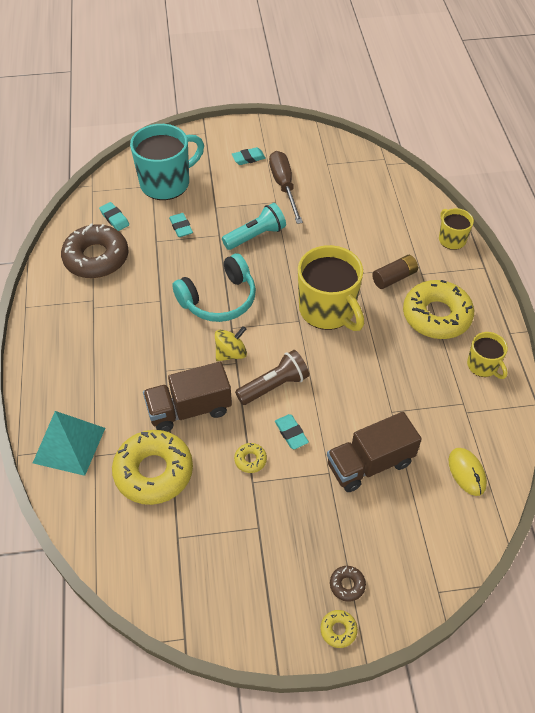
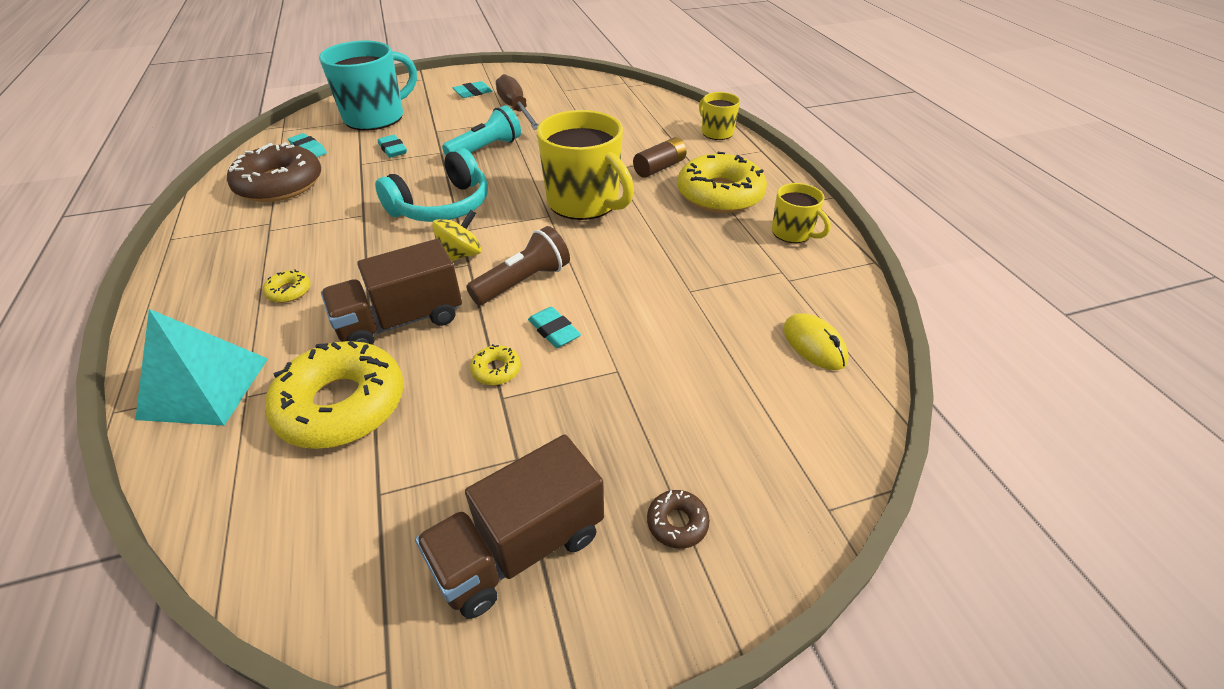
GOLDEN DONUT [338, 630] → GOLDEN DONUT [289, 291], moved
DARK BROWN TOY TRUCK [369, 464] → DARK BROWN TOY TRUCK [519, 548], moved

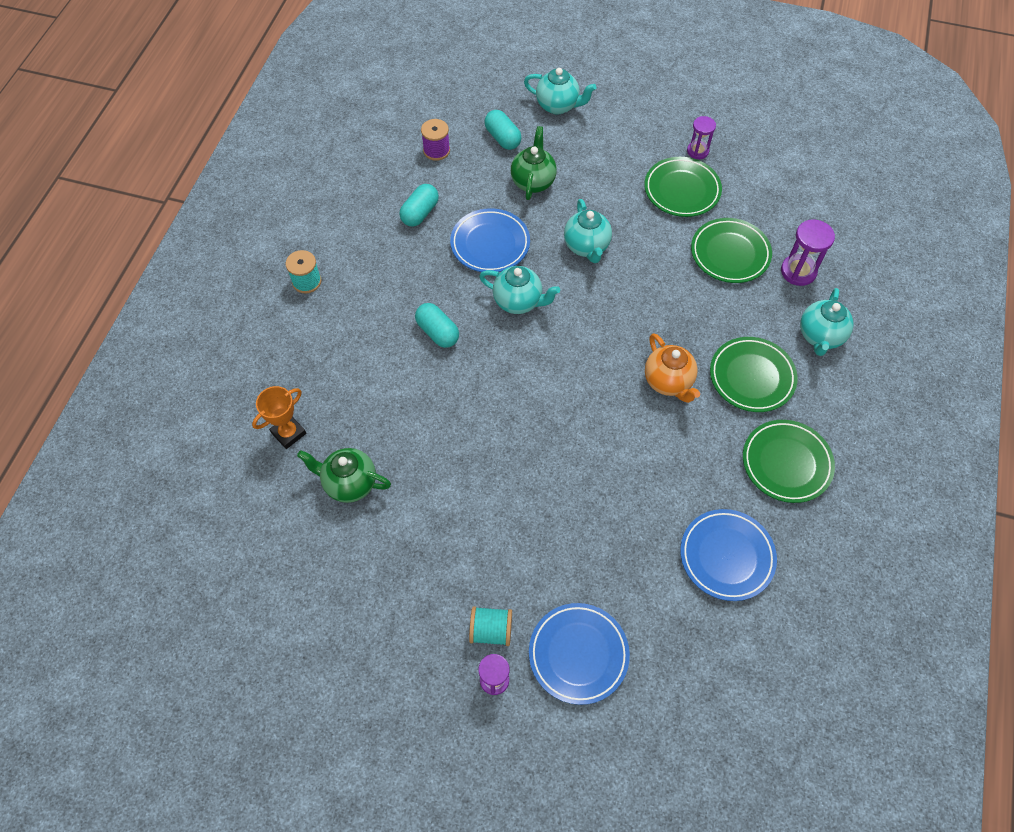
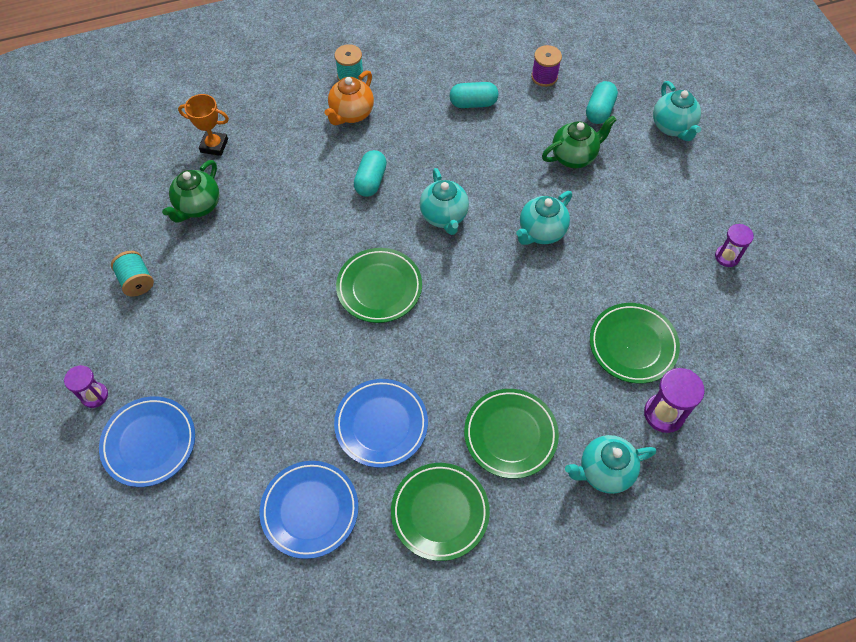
BLUE PLATE [490, 244] → BLUE PLATE [381, 424], moved
AQUA BOBBIN [491, 630] → AQUA BOBBIN [137, 281], moved
EMERALD PLATE [682, 190] → EMERALD PLATE [379, 288], moved
BRIGHT ORANGE TEAPOT [668, 382] → BRIGHT ORANGE TEAPOT [351, 114], moved
EMERALD TEAPOT [349, 483] → EMERALD TEAPOT [198, 206], 135 degrees counterclockwise

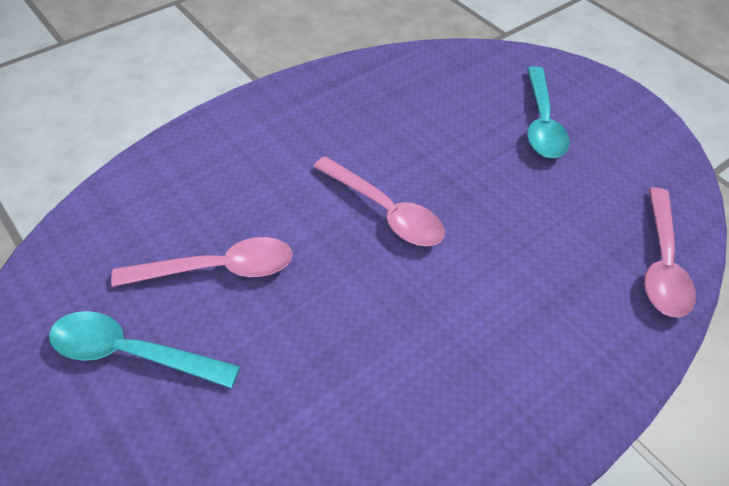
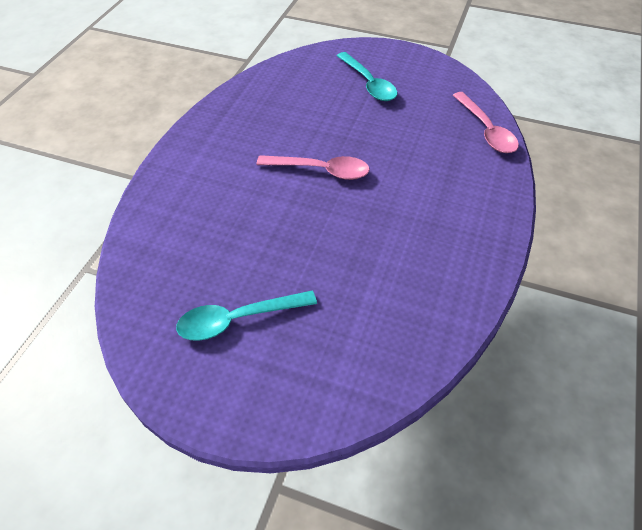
PINK TEASPOON [218, 269] → -

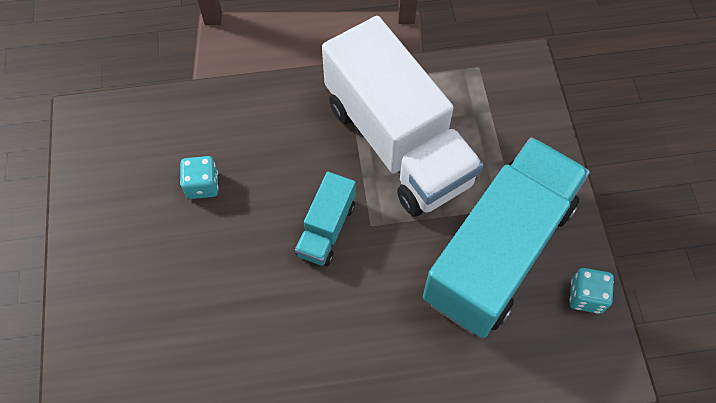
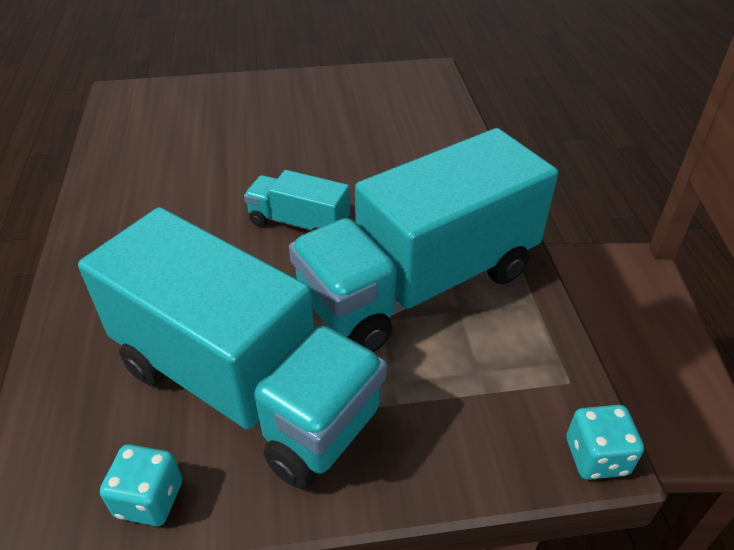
AQUA GAME DIE [202, 185] → AQUA GAME DIE [596, 457], moved
SNOW-WHITE TOY TRUCK [397, 143] → AQUA TOY TRUCK [419, 284]

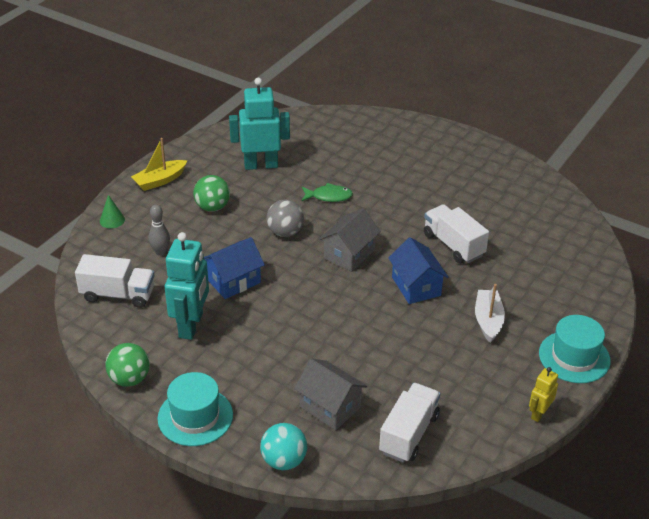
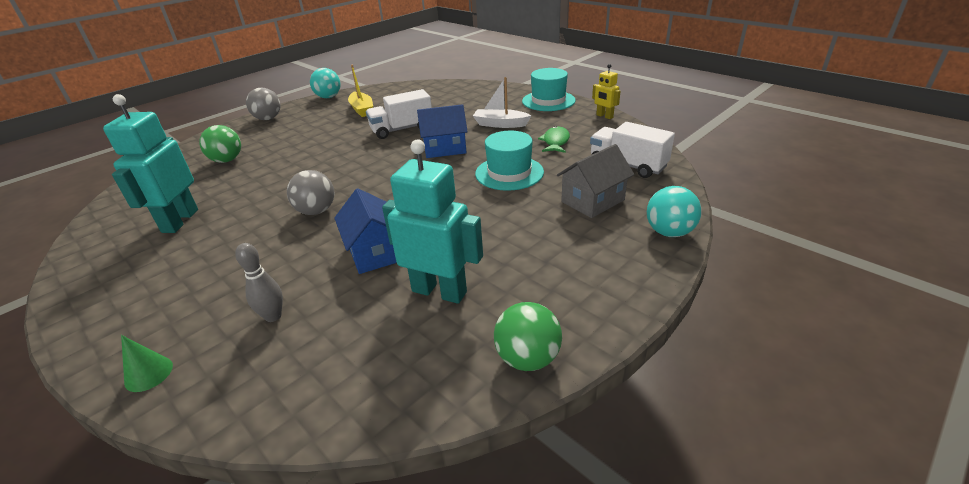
SNOW-WHITE TOY TRUCK [118, 294] → -
GREY COTTAGE [349, 254] → -
- → GREY PLAY BALL [268, 119]
- → AQUA PLAY BALL [328, 97]
GOLDEN SAILBOAT [160, 180] → GOLDEN SAILBOAT [362, 109], moved
AQUA TOP HAT [195, 416] → AQUA TOP HAT [509, 173], moved
EMERALD PLAY BALL [212, 207] → EMERALD PLAY BALL [227, 160], moved
EMERALD FISH [329, 196] → EMERALD FISH [555, 142], moved

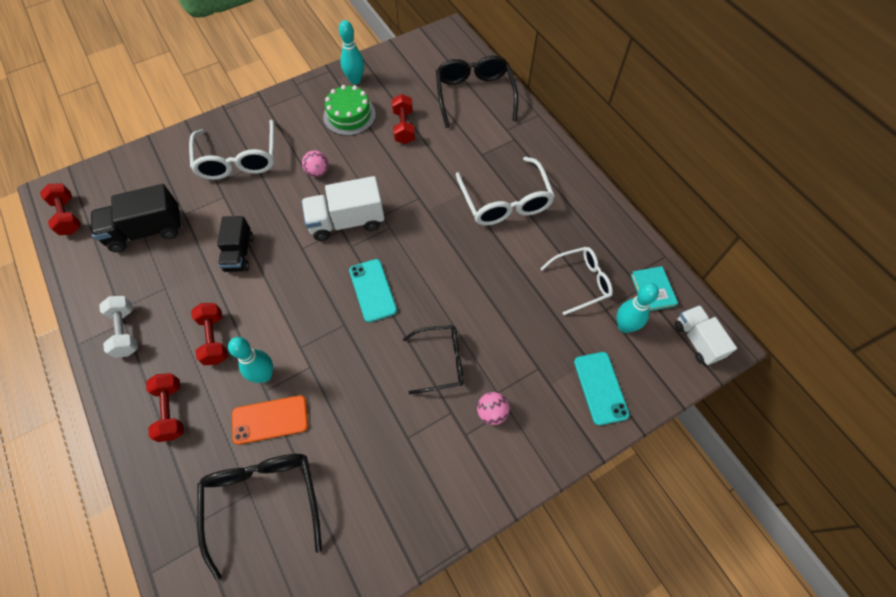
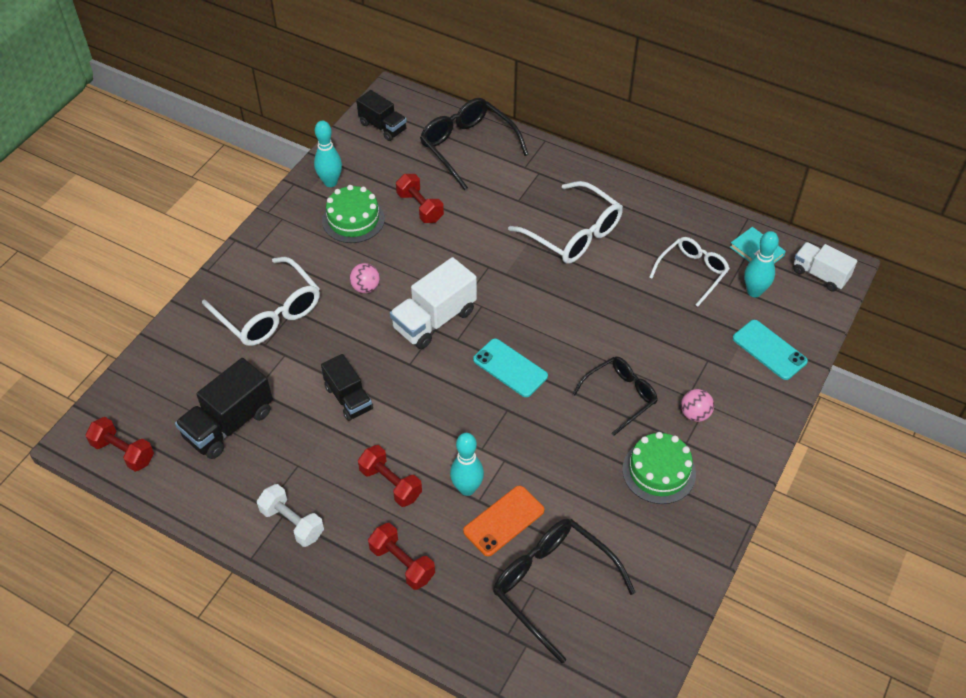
- → BLACK TOY TRUCK [383, 127]
- → EMERALD CAKE [659, 471]

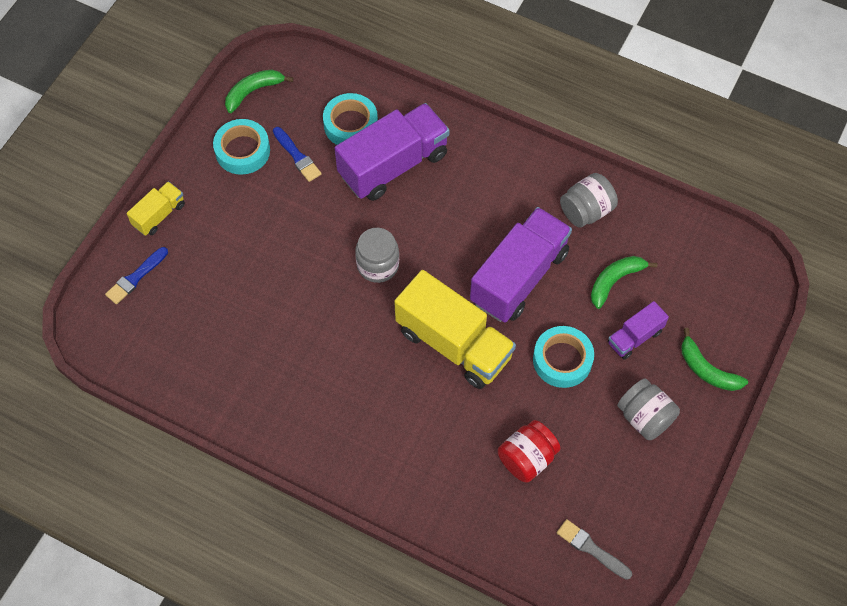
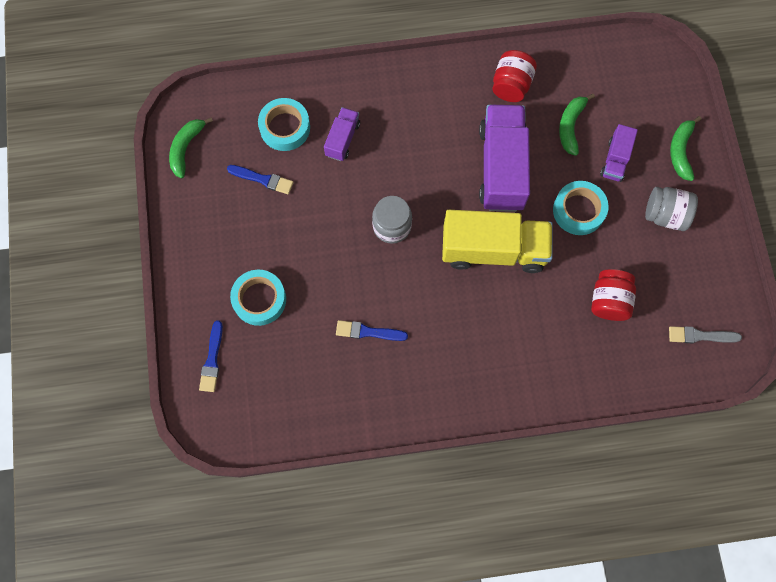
GOLDEN TOY TRUCK [159, 215] → -
- → BLUE BRUSH [368, 332]
AQUA TAPE [242, 151] → AQUA TAPE [259, 299], moved
GREY PRESERVE JAR [586, 211] → SCARLET PRESERVE JAR [511, 85]
EMERALD TOY BANANA [707, 369] → EMERALD TOY BANANA [680, 151], 90 degrees clockwise
PURPLE TOY TRUCK [393, 165] → PURPLE TOY TRUCK [342, 139], x0.50

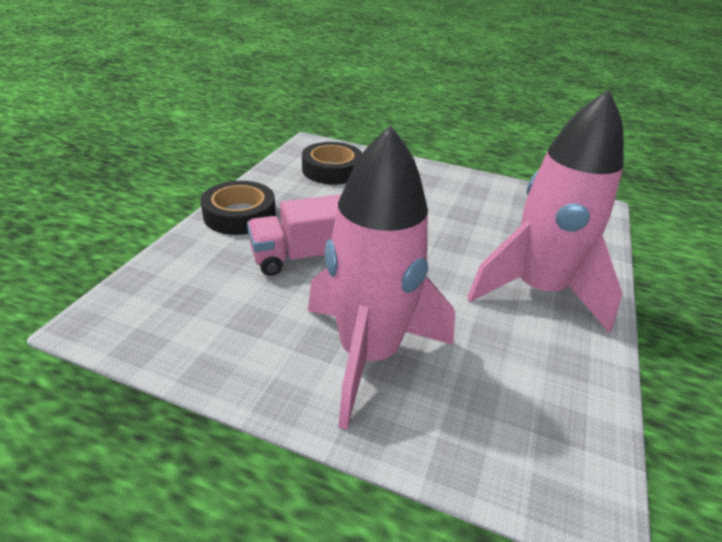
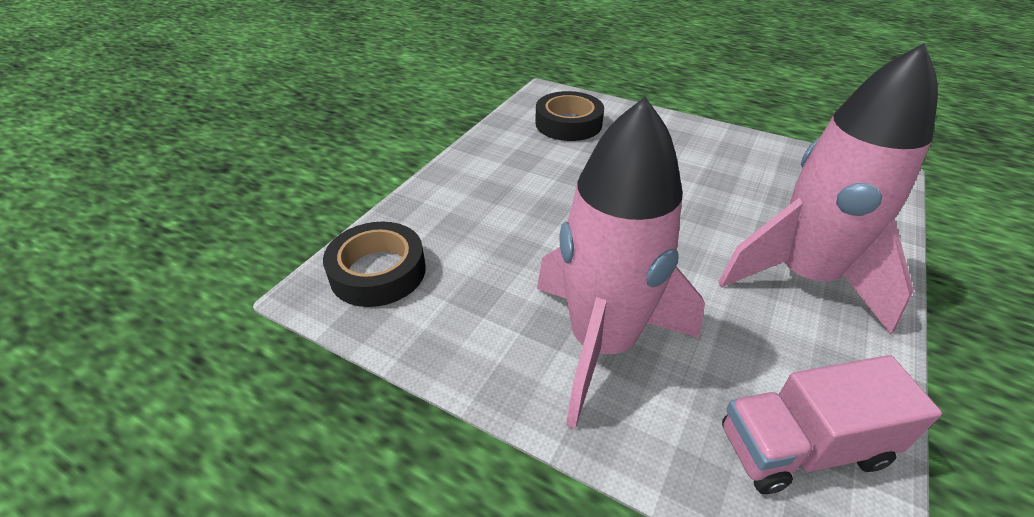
BLACK TAPE [240, 215] → BLACK TAPE [378, 272], moved
PINK TOY TRUCK [302, 257] → PINK TOY TRUCK [802, 447], moved

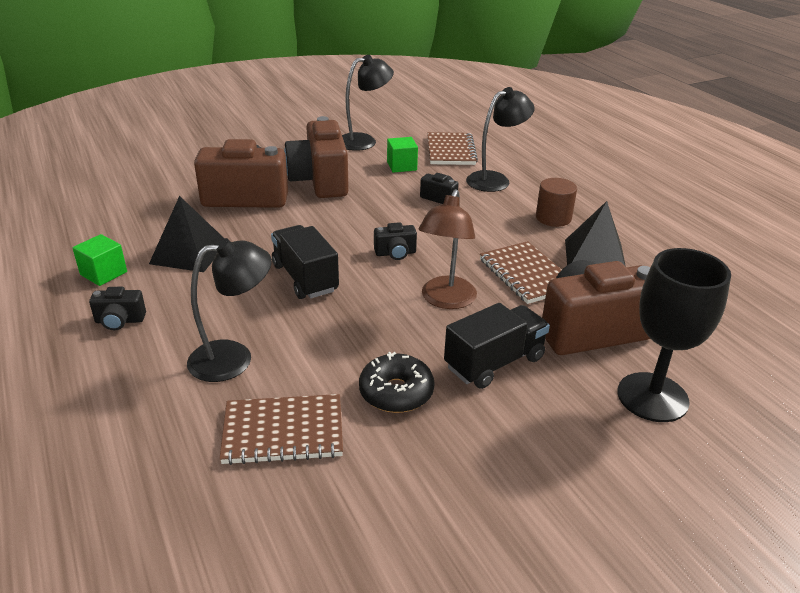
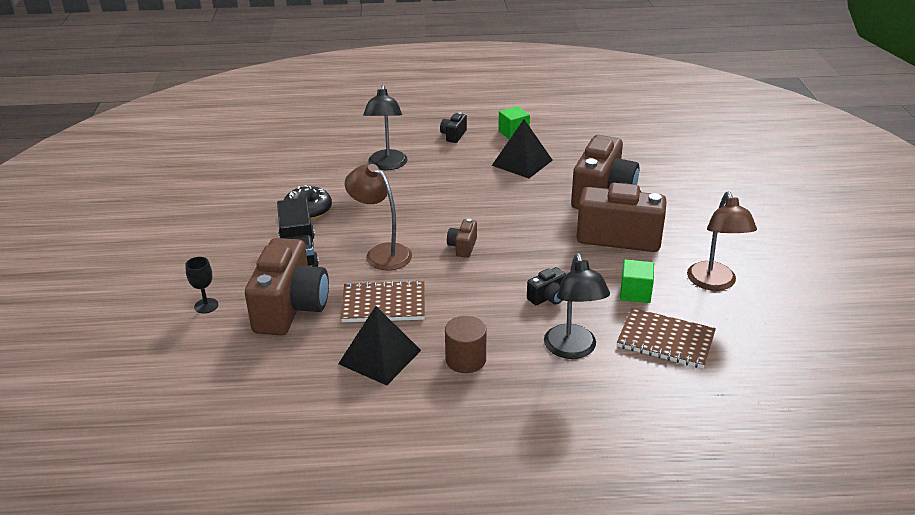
DARK BROWN NOTEPAD [283, 432] → -
BLACK TOY TRUCK [305, 278] → -
BLACK READING LAMP [364, 141] → DARK BROWN READING LAMP [714, 283]
BLACK PHOTO CAMERA [395, 253] → DARK BROWN PHOTO CAMERA [462, 247]
BLACK WINE GLASS [652, 397] → BLACK WINE GLASS [206, 306], x0.45

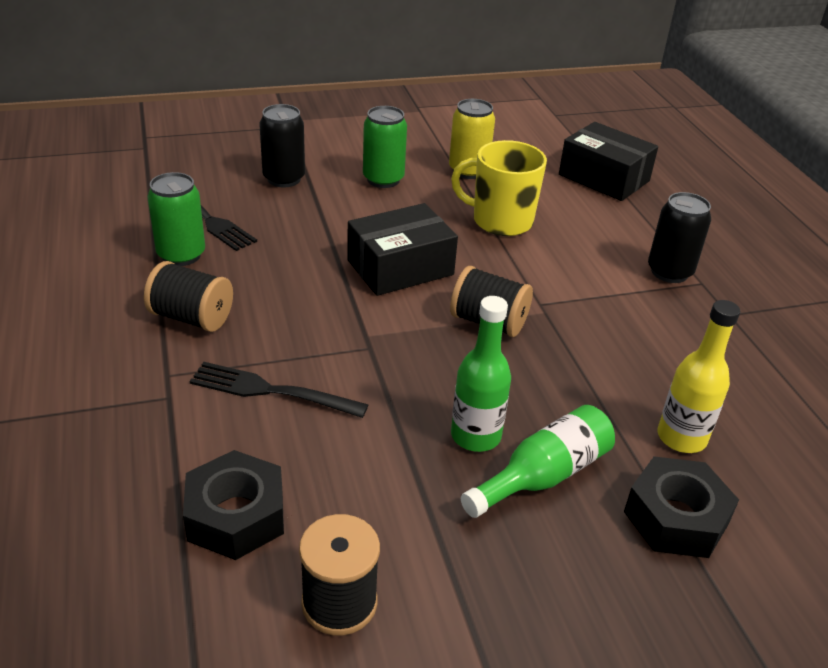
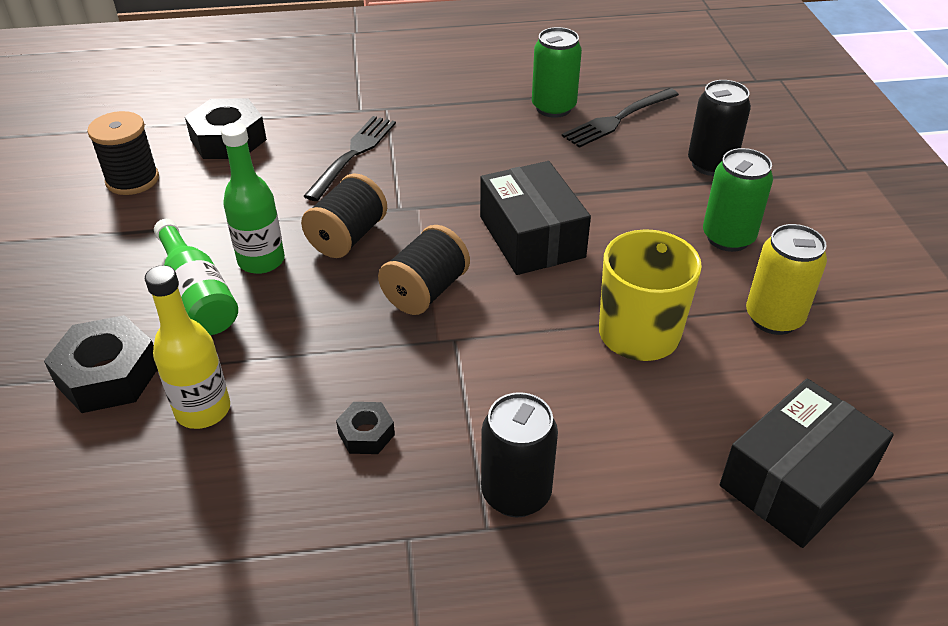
- → BLACK HEXAGON NUT [366, 434]
BLACK BOBBIN [191, 317] → BLACK BOBBIN [347, 237], moved

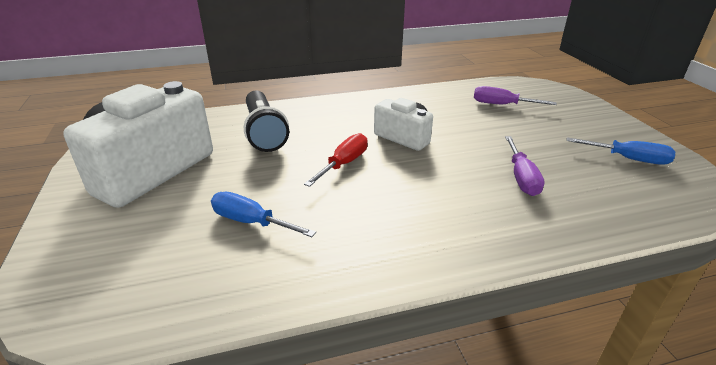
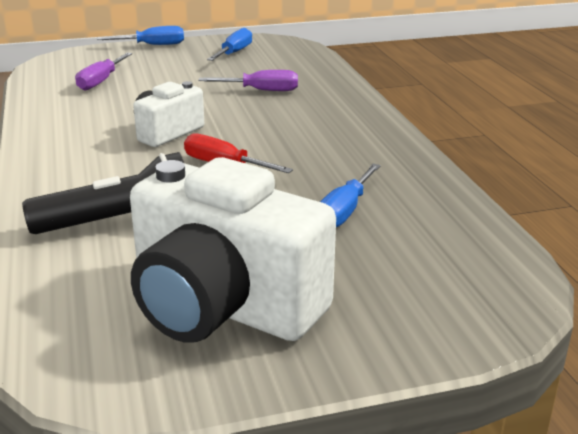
- → BLUE HAND SCREWDRIVER [152, 45]

